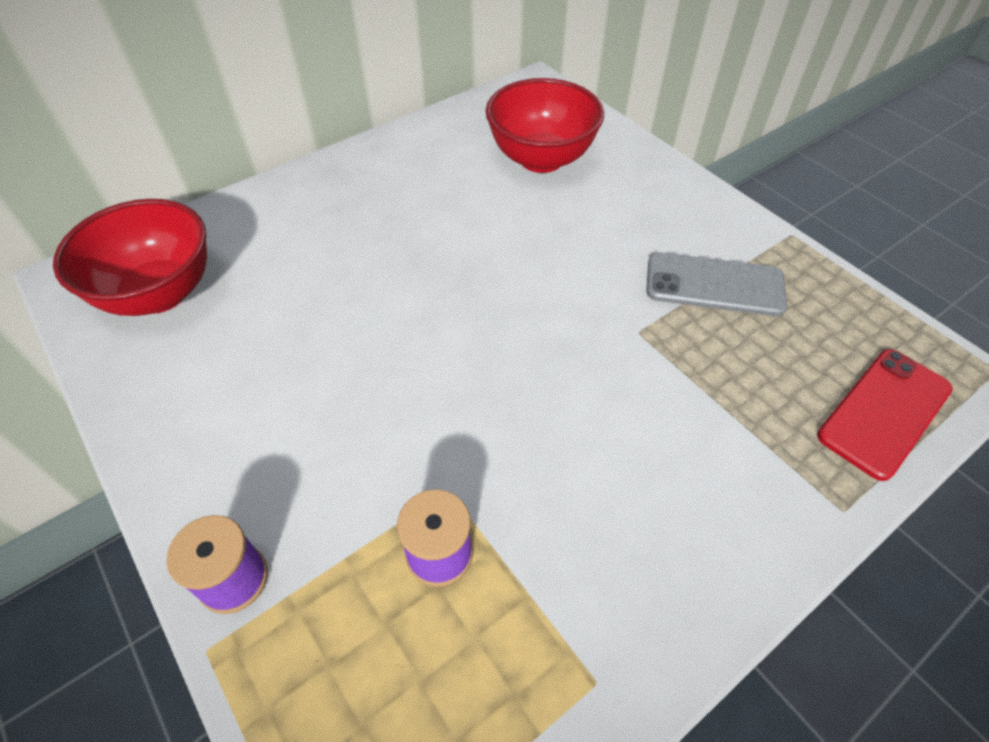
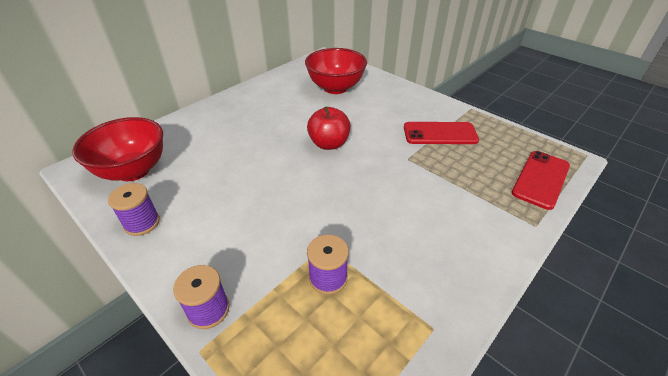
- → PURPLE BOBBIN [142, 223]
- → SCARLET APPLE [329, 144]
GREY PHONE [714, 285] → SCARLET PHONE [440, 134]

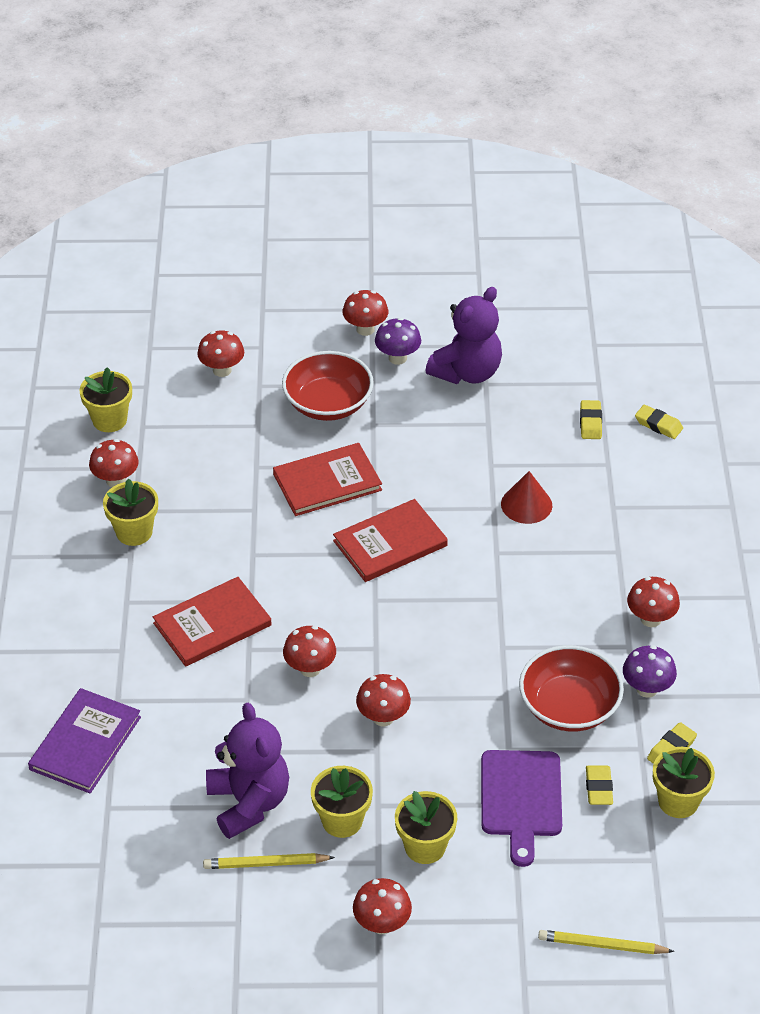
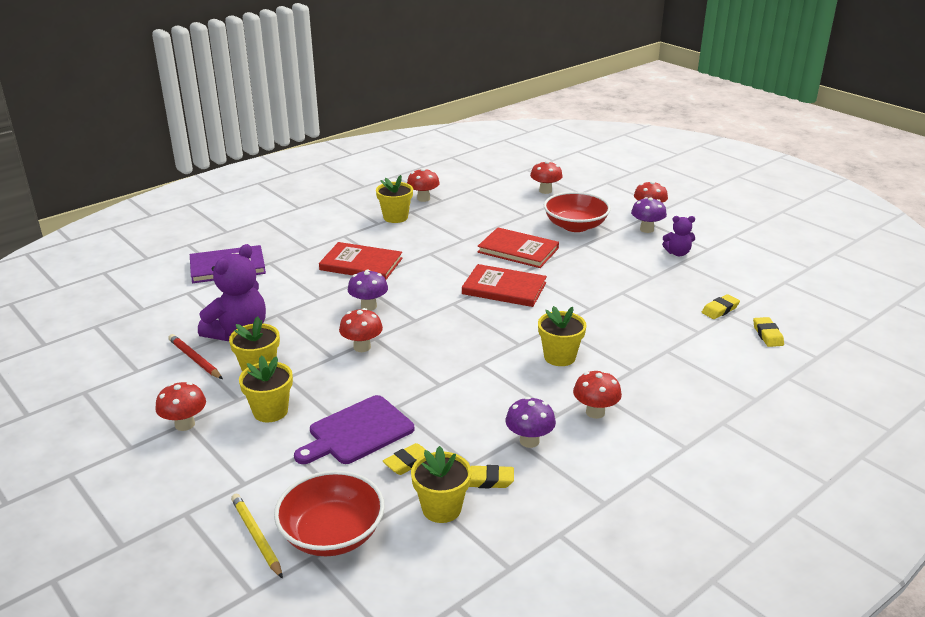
SCARLET SOLID CONE [526, 504] → -
GOLDEN FLOWER POT [109, 420] → GOLDEN FLOWER POT [559, 357], moved
SCARLET DEEP DISH [569, 707] → SCARLET DEEP DISH [332, 534], moved
GOLDEN WOODEN PENCIL [265, 863] → SCARLET WOODEN PENCIL [195, 359]
SCARLET FUNGUS [310, 668] → PURPLE FUNGUS [369, 306]
PURPLE TEDDY BEAR [467, 372] → PURPLE TEDDY BEAR [677, 253], x0.53

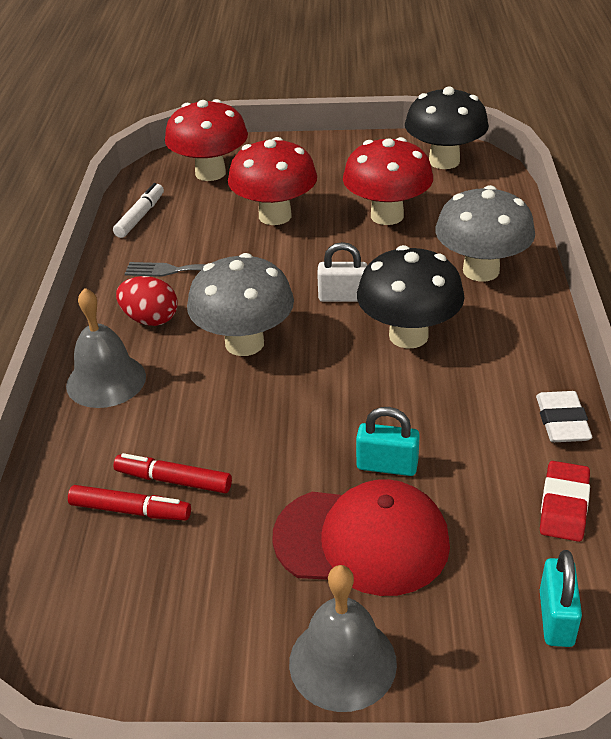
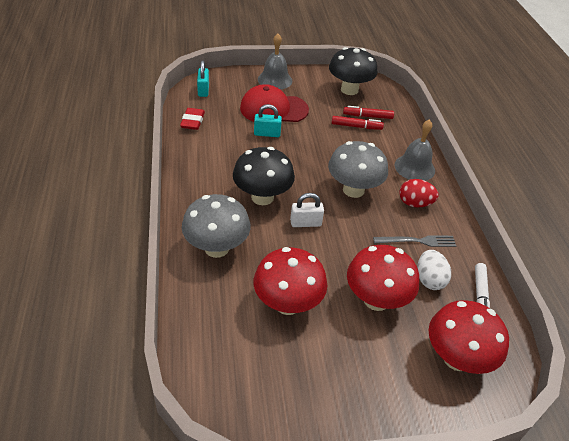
SNOW-WHITE GUM ERASER [562, 422] → -
- → SNOW-WHITE EGG [429, 280]
BLACK FUNGUS [444, 161] → BLACK FUNGUS [349, 90], moved

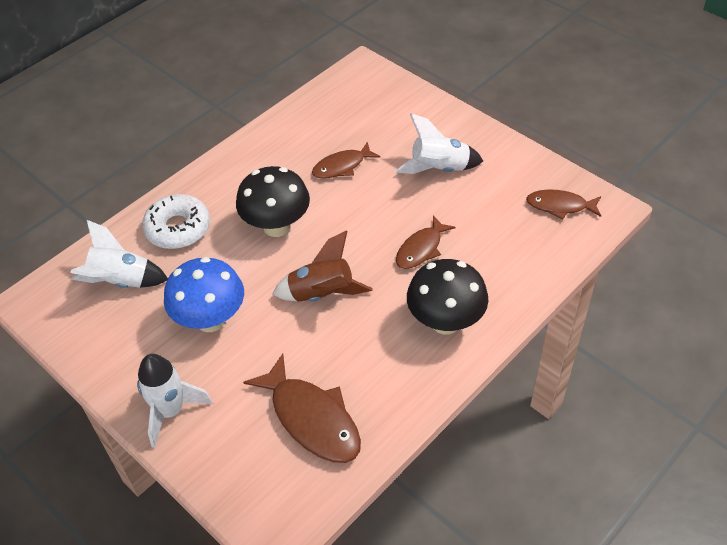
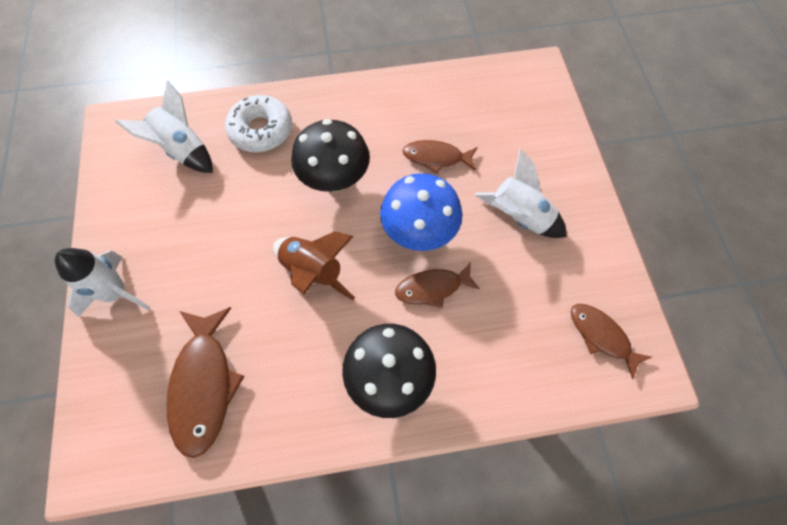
BLUE FUNGUS [211, 320] → BLUE FUNGUS [419, 233], moved

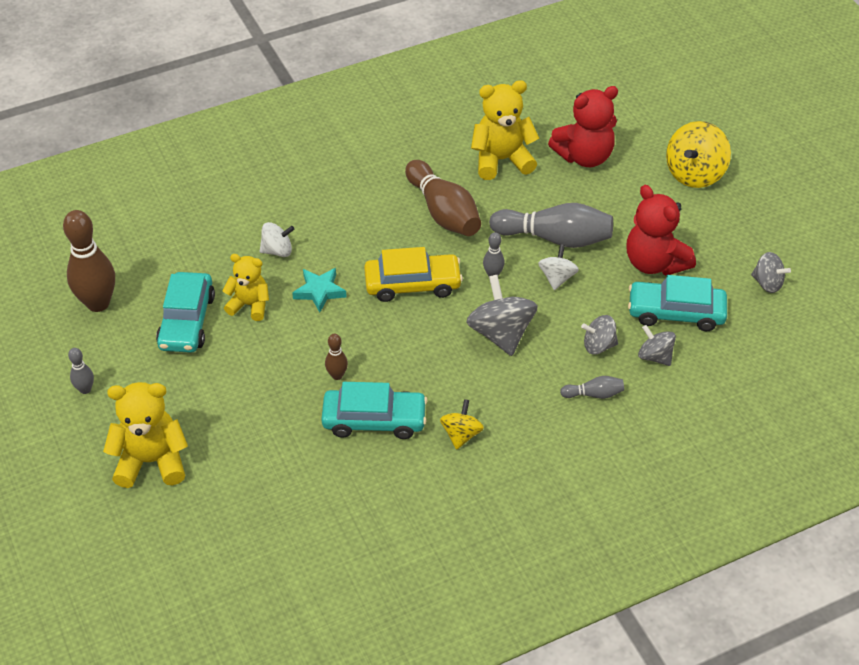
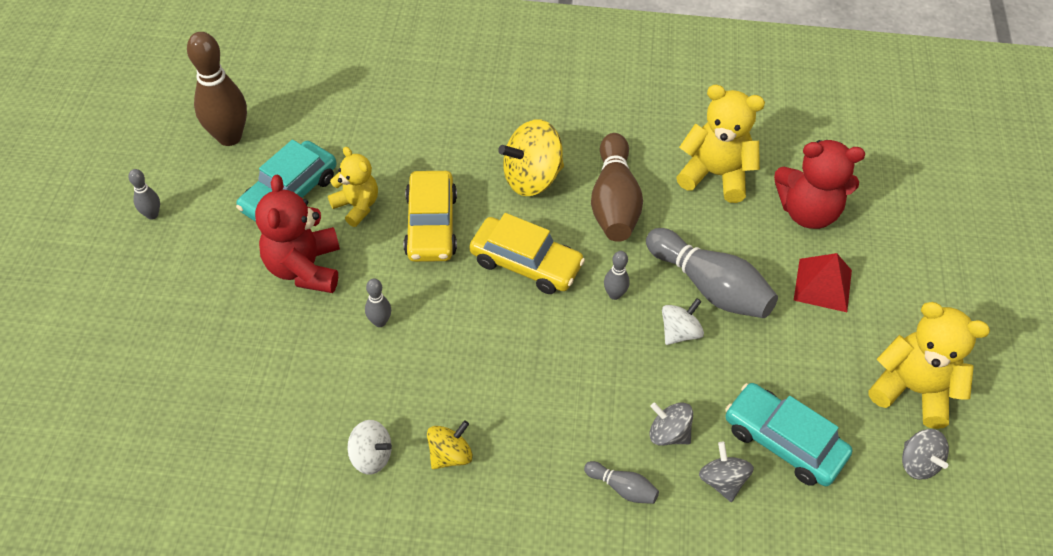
AQUA AUTOMOBILE [374, 420] → -
GREY WHIRLIGIG [501, 333] → -
- → SCARLET PYRAMID SHAPE [822, 285]
GOLDEN TEDDY BEAR [151, 461] → GOLDEN TEDDY BEAR [912, 389], moved
SNOW-WHITE WHIRLIGIG [277, 251] → SNOW-WHITE WHIRLIGIG [371, 456], moved
SCARLET TEDDY BEAR [654, 263] → SCARLET TEDDY BEAR [305, 268], moved
GOLDEN WHIRLIGIG [694, 173] → GOLDEN WHIRLIGIG [532, 178], moved
AQUA STAR SHAPE [319, 291] → GOLDEN AUTOMOBILE [431, 225]
DARK BROWN BOWLING PIN [337, 375] → GREY BOWLING PIN [380, 322]

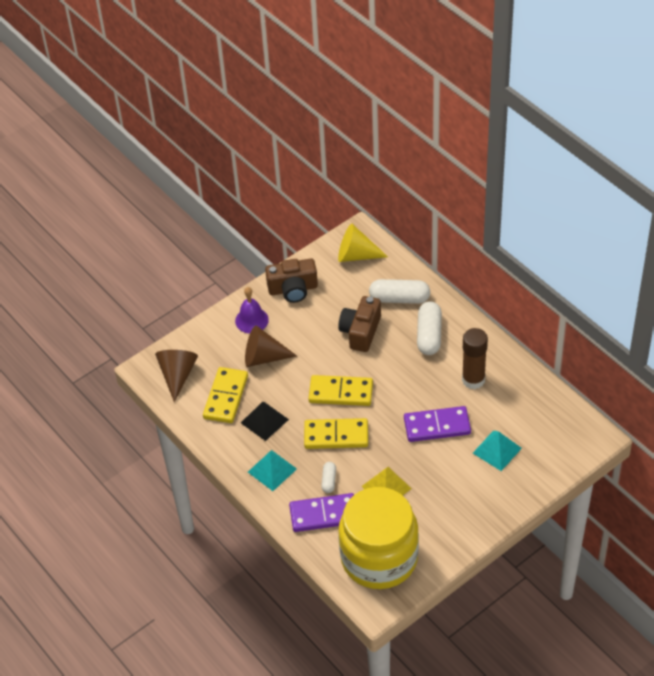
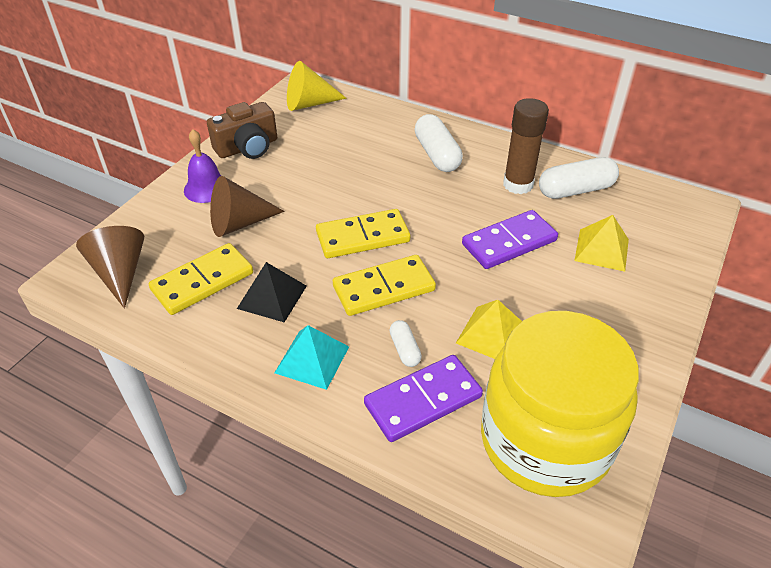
DARK BROWN PHOTO CAMERA [360, 331] → -
SNOW-WHITE PILL [399, 298] → SNOW-WHITE PILL [575, 190], moved
AQUA PYRAMID SHAPE [497, 450] → GOLDEN PYRAMID SHAPE [602, 249]
GOLDEN DOMINO TILE [226, 397] → GOLDEN DOMINO TILE [203, 282], 60 degrees clockwise

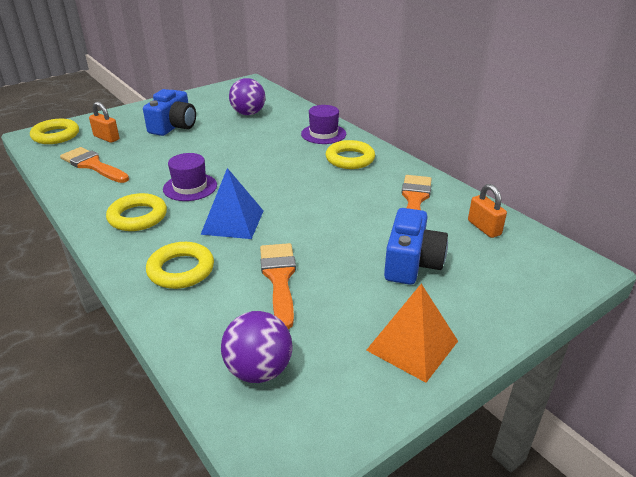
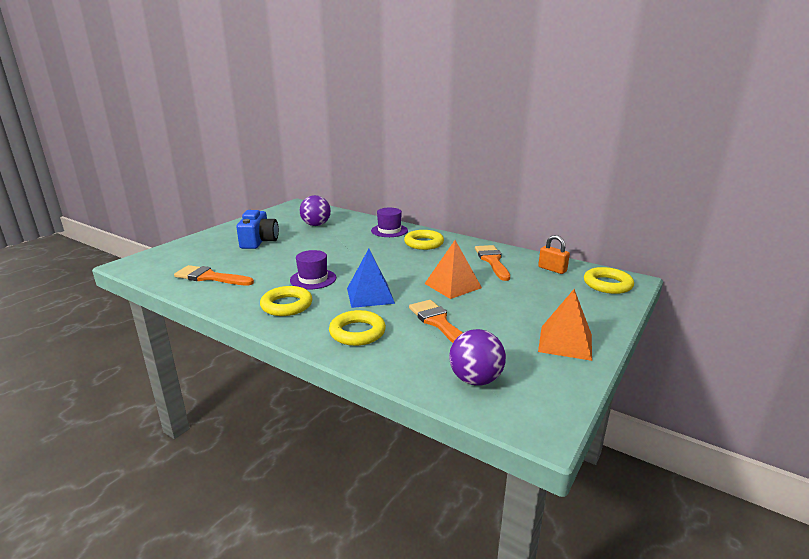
BRIGHT ORANGE SMALL LOCK [106, 138] → -
BLUE PHOTO CAMERA [411, 263] → -
- → BRIGHT ORANGE PYRAMID SHAPE [453, 285]
GOLDEN TORUS [56, 135] → GOLDEN TORUS [607, 284], moved

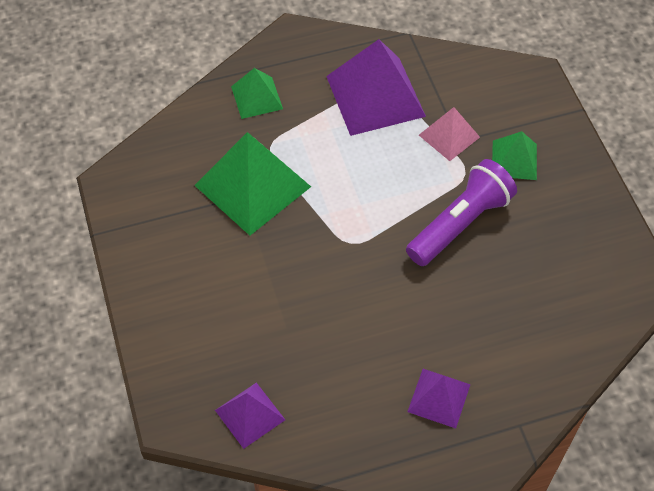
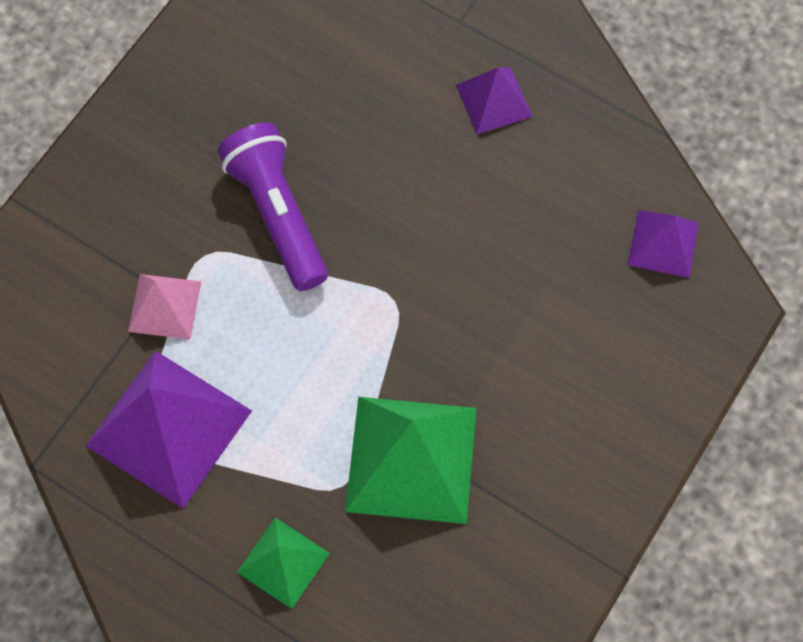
EMERALD PYRAMID SHAPE [514, 160] → -
PURPLE FLASHLIGHT [460, 224] → PURPLE FLASHLIGHT [278, 214], 60 degrees clockwise

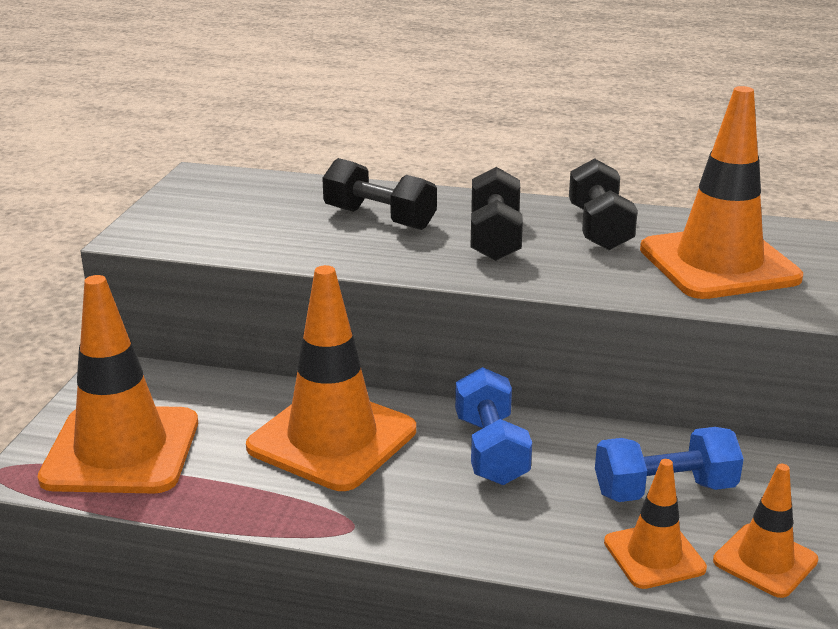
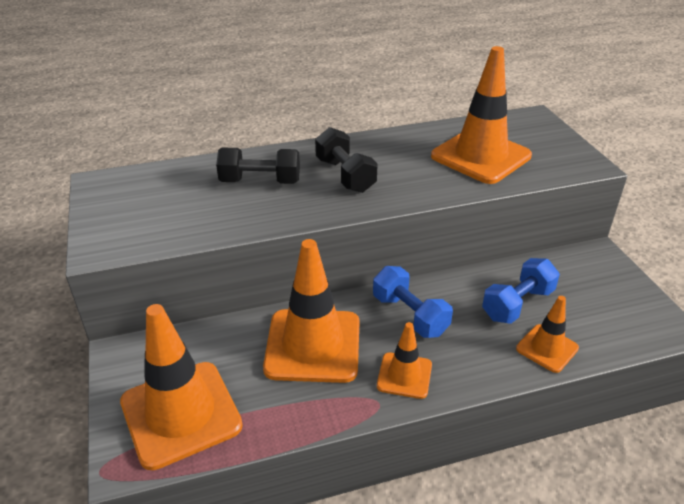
BLACK FREE WEIGHT [599, 228] → -
BRIGHT ORANGE SAFETY CONE [765, 561] → BRIGHT ORANGE SAFETY CONE [404, 375], moved

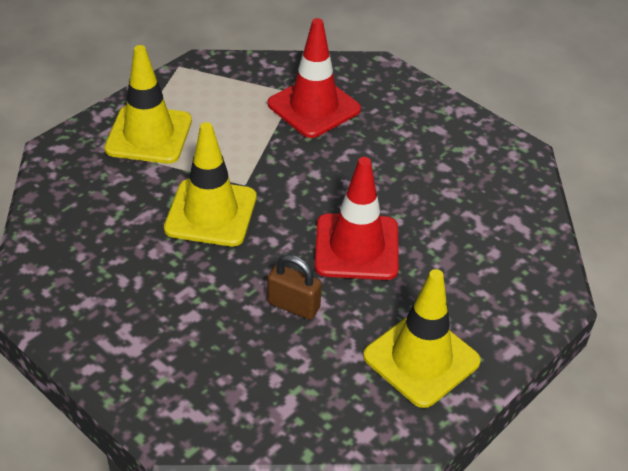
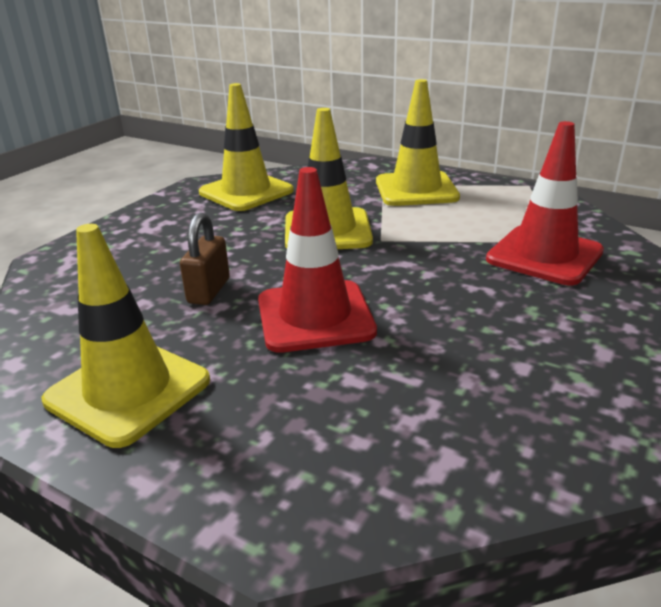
- → GOLDEN SAFETY CONE [246, 192]

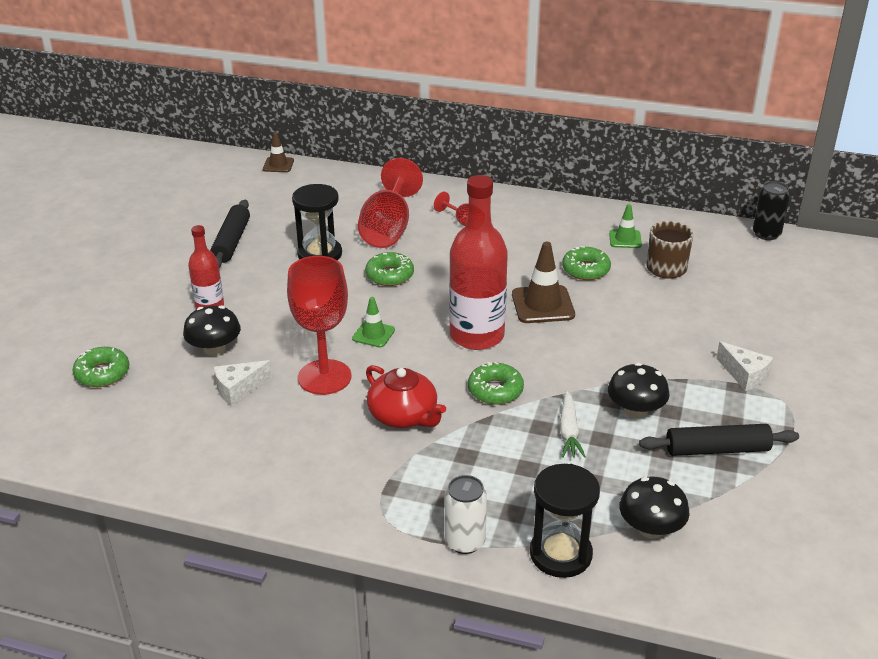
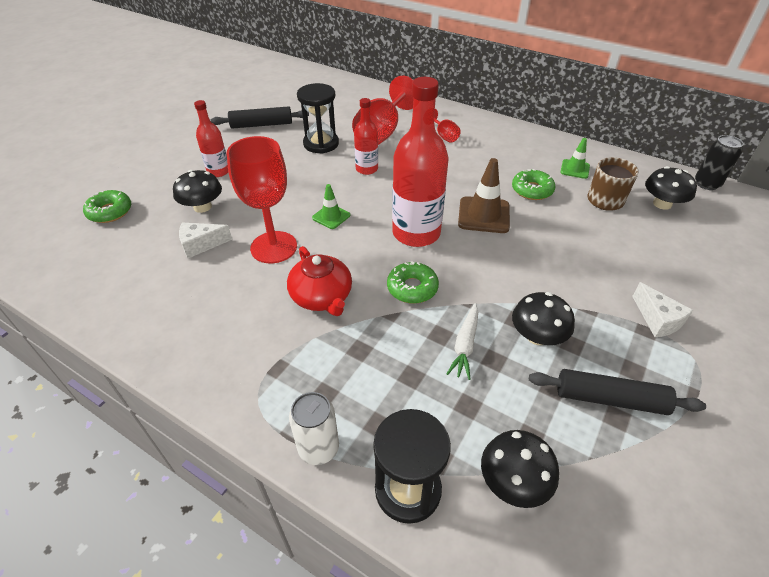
DARK BROWN SAFETY CONE [278, 165] → -
- → BLACK FUNGUS [662, 204]
EMERALD DONUT [389, 275] → SCARLET FLASK [366, 169]
BLACK PASTRY ROLLER [231, 242] → BLACK PASTRY ROLLER [261, 125], 60 degrees clockwise

